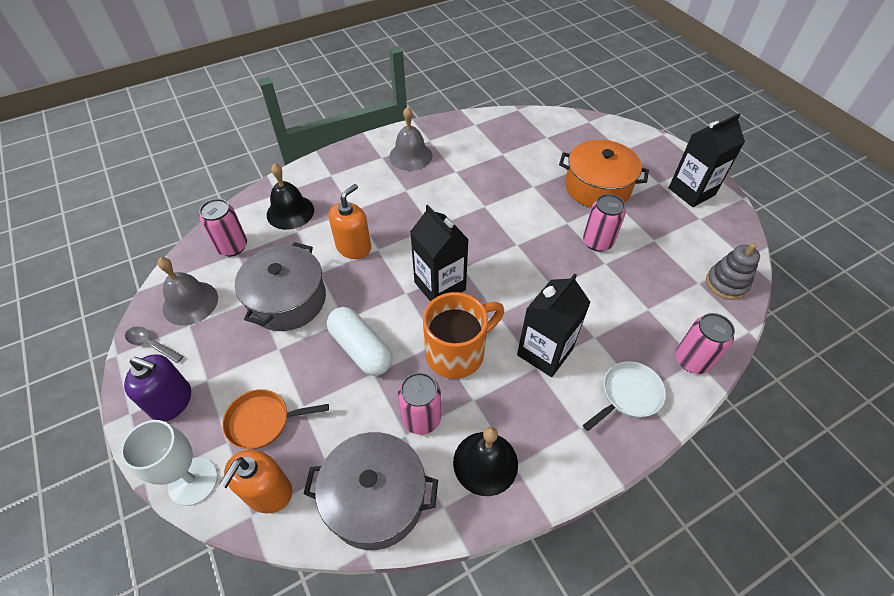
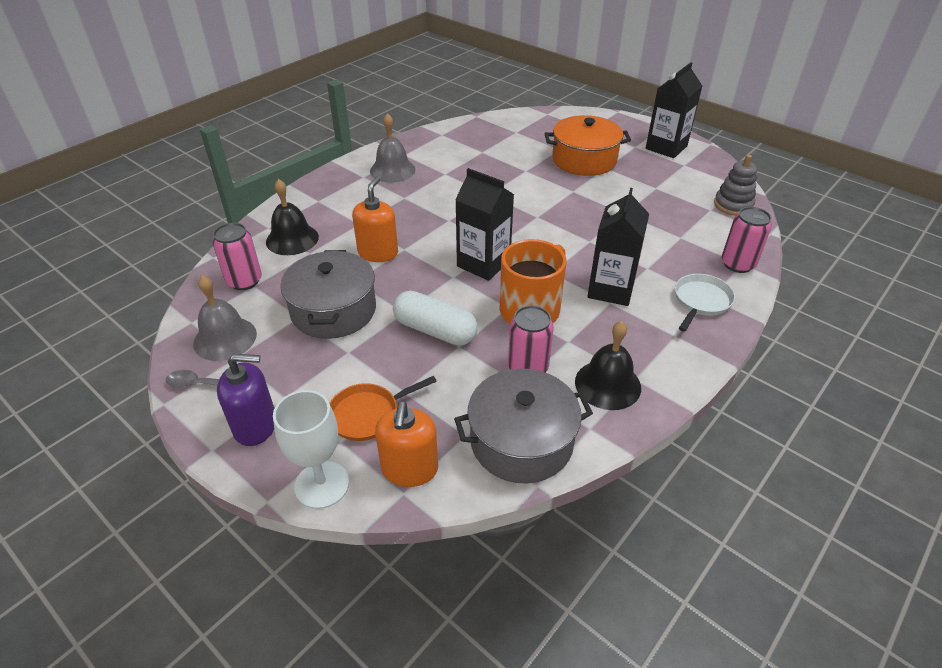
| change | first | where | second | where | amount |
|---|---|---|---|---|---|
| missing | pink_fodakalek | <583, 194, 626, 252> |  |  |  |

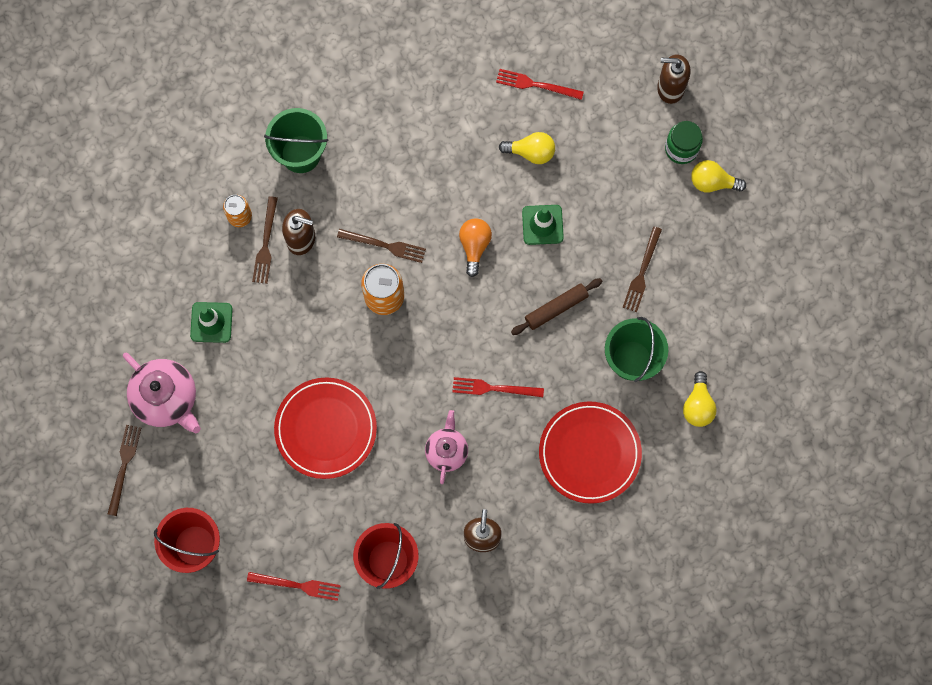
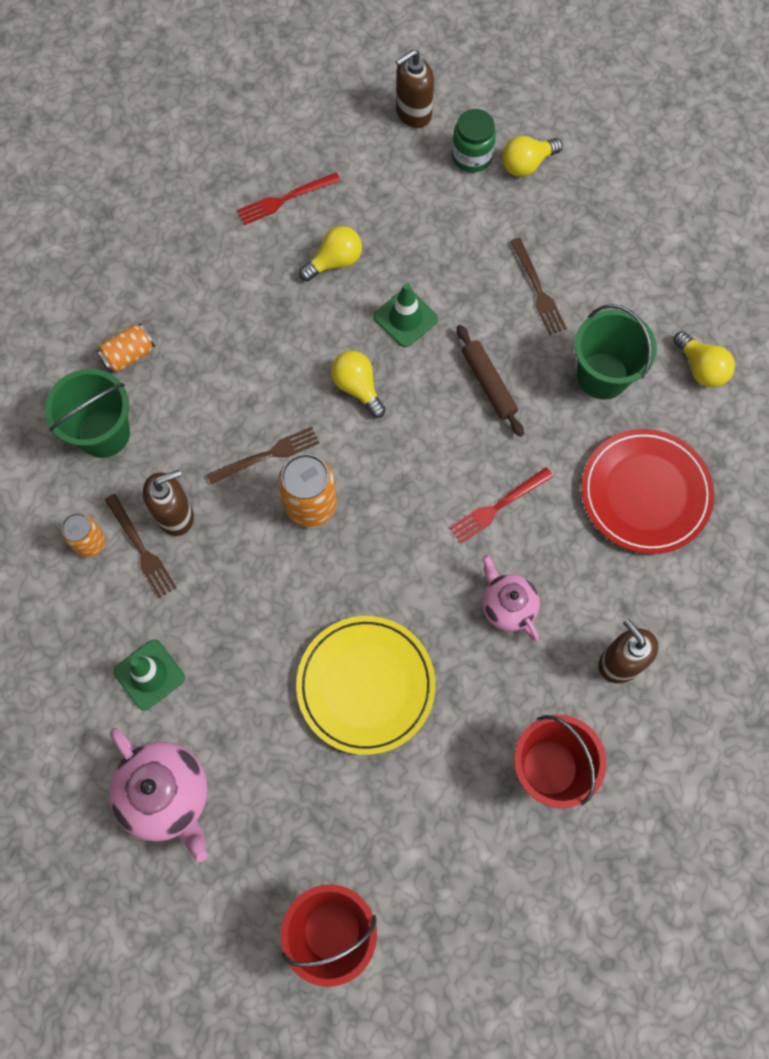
| change | first | where | second | where | amount |
|---|---|---|---|---|---|
| missing | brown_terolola | <108, 425, 141, 516> |  |  |  |
| missing | red_terolola | <247, 572, 341, 601> |  |  |  |
| appeared |  |  | orange_fodakalek | <96, 323, 155, 373> |  |
| colour | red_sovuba | <274, 377, 377, 479> | yellow_sovuba | <296, 616, 435, 755> |  |
| colour | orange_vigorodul | <459, 218, 492, 277> | yellow_vigorodul | <331, 351, 386, 418> |  |
| spun | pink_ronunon | <123, 352, 201, 434> |  | <109, 728, 208, 862> | 45 degrees clockwise |
| spun | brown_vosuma | <511, 278, 602, 335> |  | <457, 325, 524, 437> | 45 degrees counterclockwise |

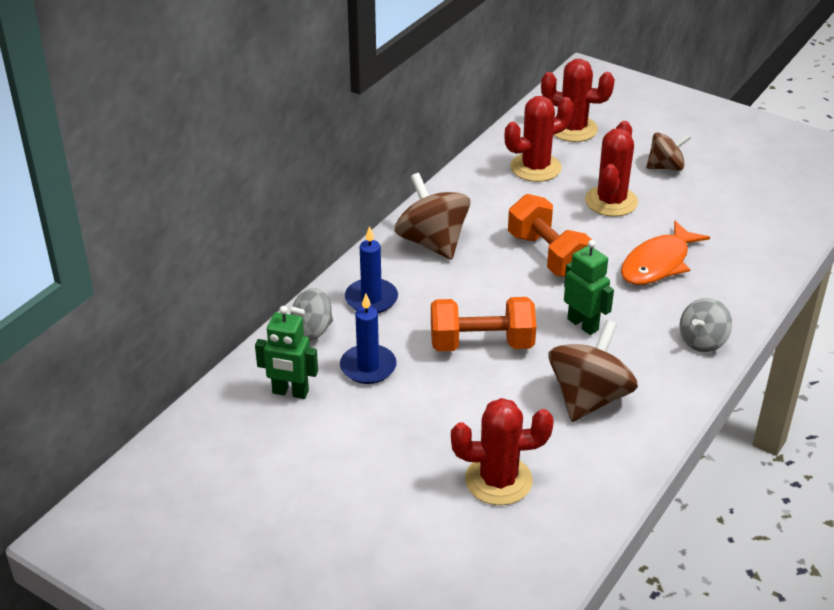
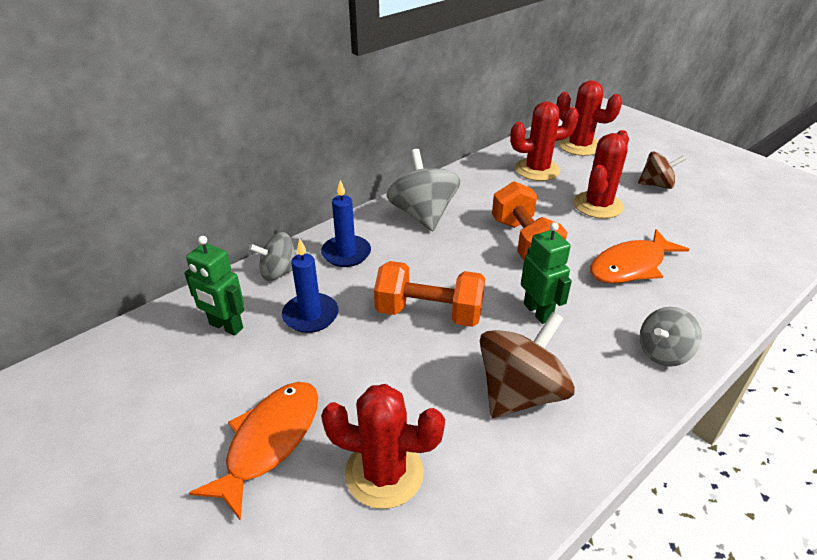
| change | first | where | second | where | amount |
|---|---|---|---|---|---|
| appeared |  |  | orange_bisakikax | <189, 382, 318, 521> |  |
| colour | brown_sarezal | <395, 173, 470, 260> | grey_sarezal | <386, 149, 460, 231> |  |

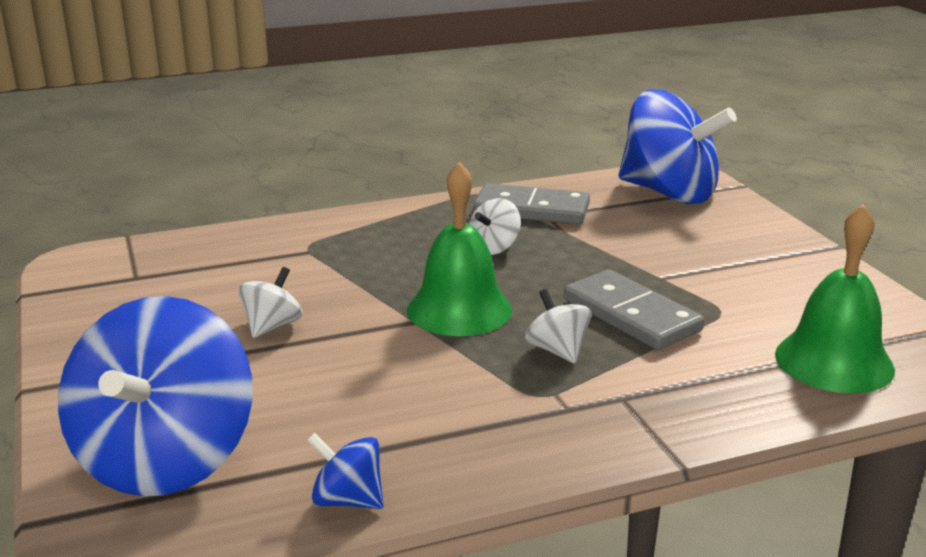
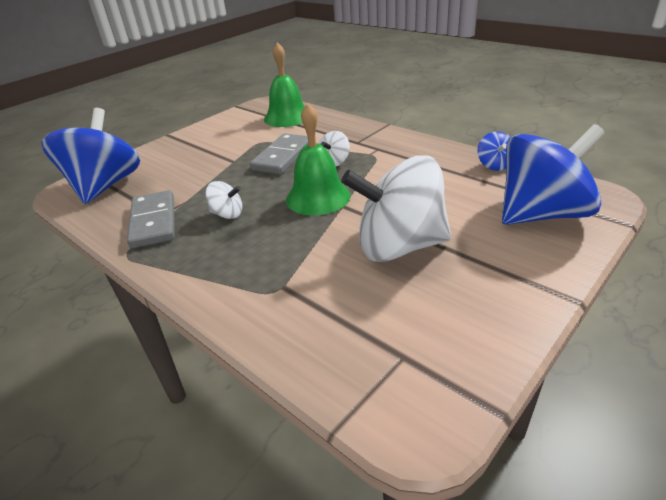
| change | first | where | second | where | amount |
|---|---|---|---|---|---|
| size | white_sarezal | <238, 267, 303, 338> |  | <341, 155, 451, 262> | x2.32 |

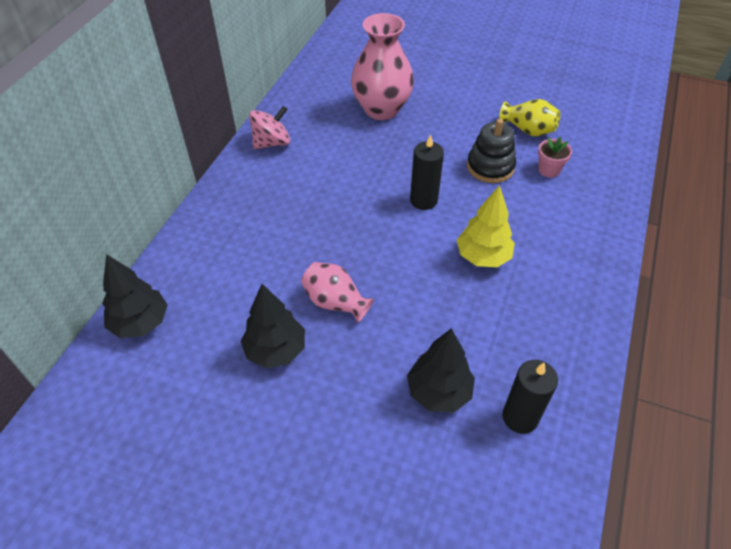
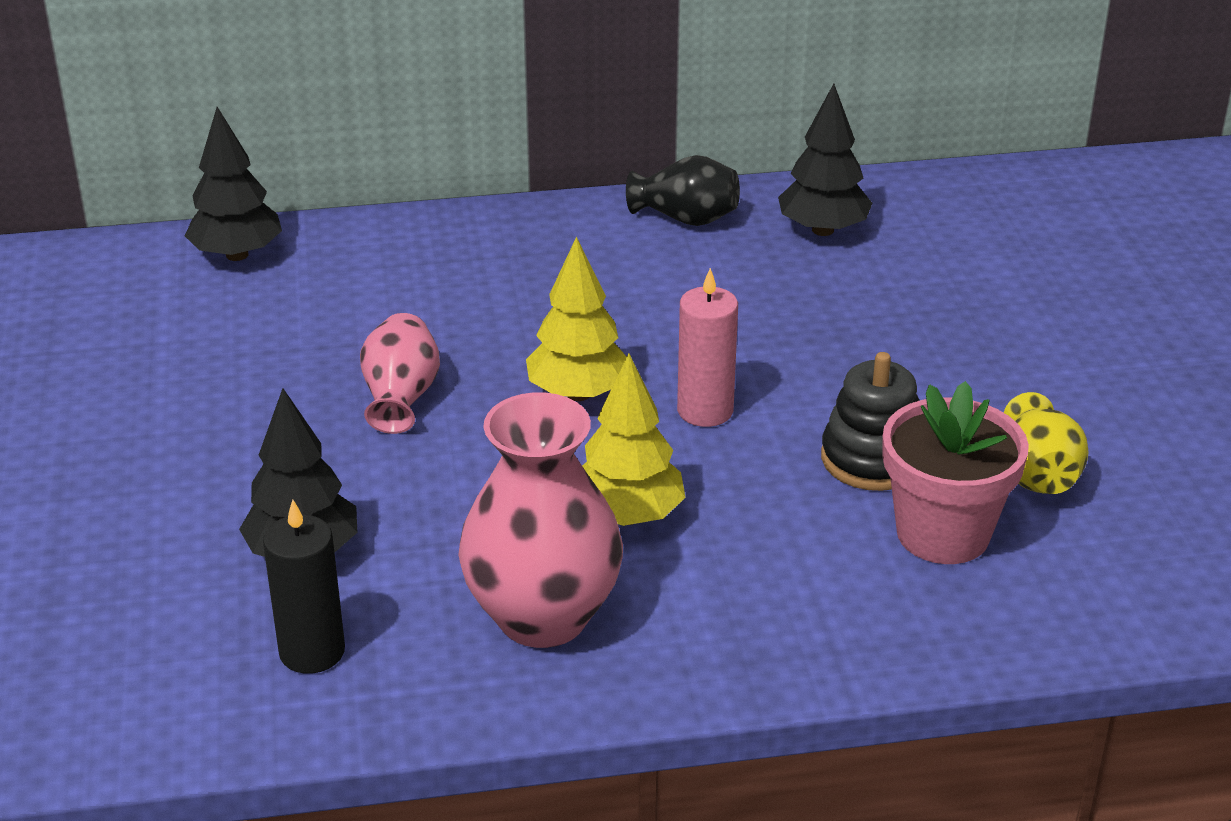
| change | first | where | second | where | amount |
|---|---|---|---|---|---|
| appeared |  |  | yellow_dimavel | <526, 236, 627, 401> |  |
| relocated | black_dimavel | <241, 284, 305, 369> |  | <778, 84, 873, 236> |  |
| relocated | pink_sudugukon | <351, 13, 414, 120> |  | <458, 392, 623, 648> |  |
| exchanged | pink_sarezal | <249, 106, 290, 149> | black_sudugukon | <626, 155, 740, 226> |  |
| colour | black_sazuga | <410, 134, 444, 210> | pink_sazuga | <677, 268, 738, 427> |  |
| size | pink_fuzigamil | <538, 137, 572, 178> |  | <882, 381, 1029, 564> | x1.91 |

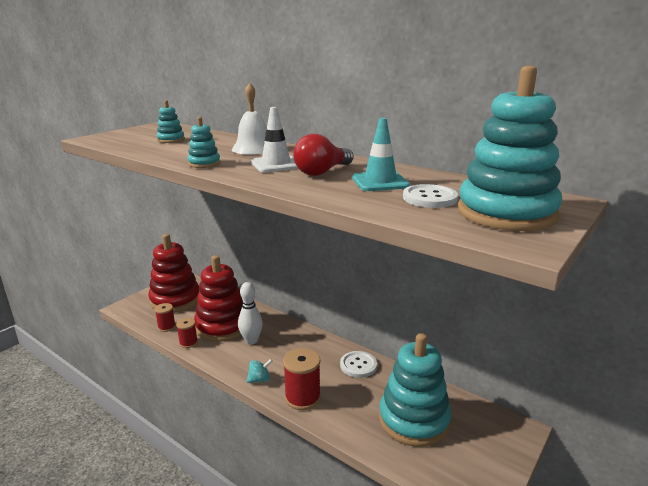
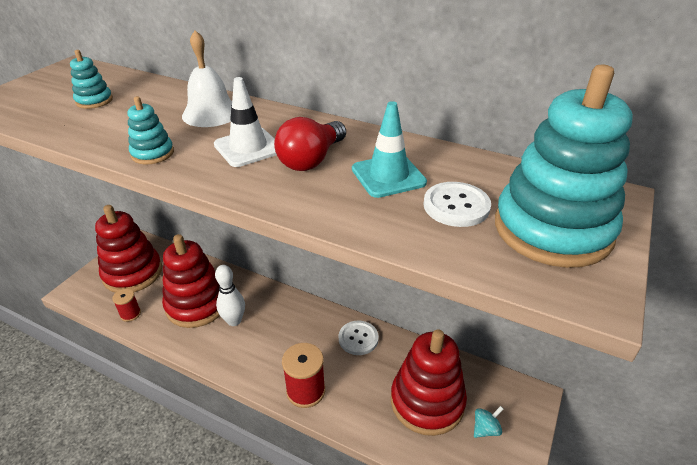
| change | first | where | second | where | amount |
|---|---|---|---|---|---|
| missing | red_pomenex | <176, 318, 198, 348> |  |  |  |
| relocated | turquoise_sarezal | <247, 359, 273, 383> |  | <474, 406, 503, 438> |  |
| colour | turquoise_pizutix | <379, 333, 451, 447> | red_pizutix | <391, 329, 467, 436> |  |

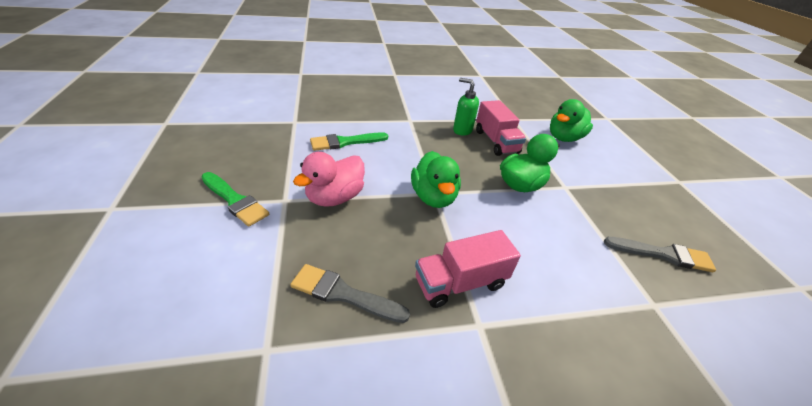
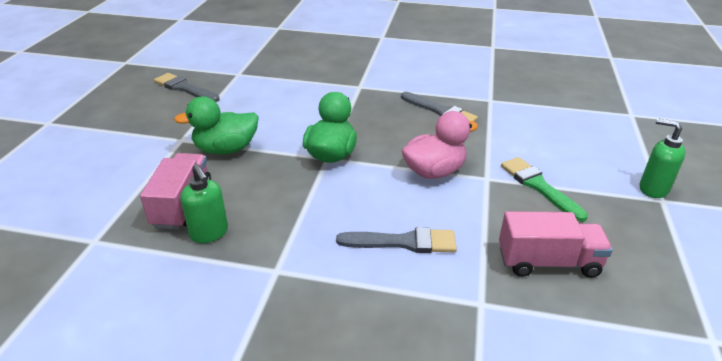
| change | first | where | second | where | amount |
|---|---|---|---|---|---|
| missing | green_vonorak | <550, 99, 593, 142> |  |  |  |
| appeared |  |  | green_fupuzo | <640, 118, 686, 198> |  |
| relocated | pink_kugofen | <415, 230, 521, 308> |  | <499, 211, 613, 278> |  |
| colour | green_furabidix | <310, 132, 388, 151> | grey_furabidix | <336, 227, 457, 253> |  |

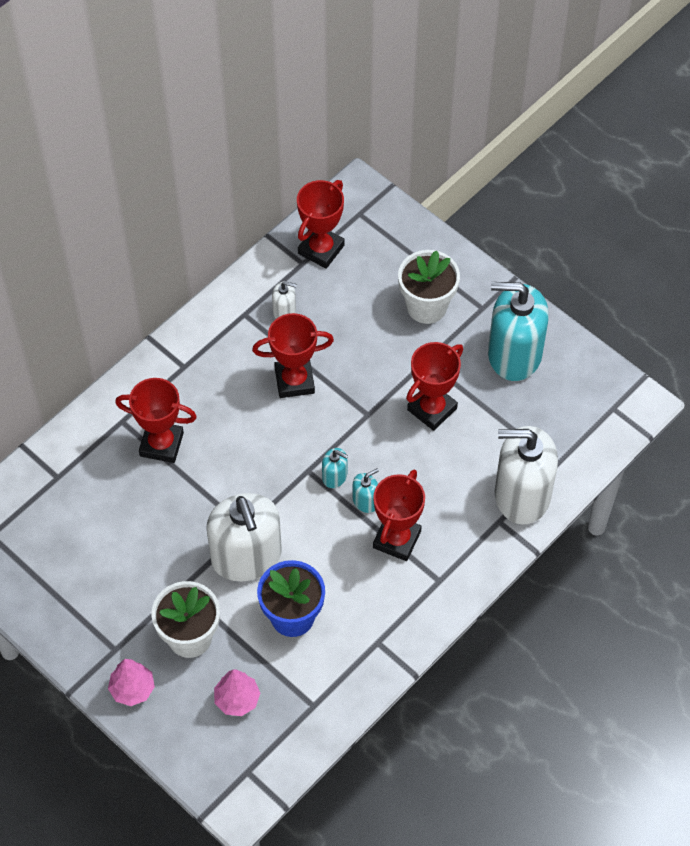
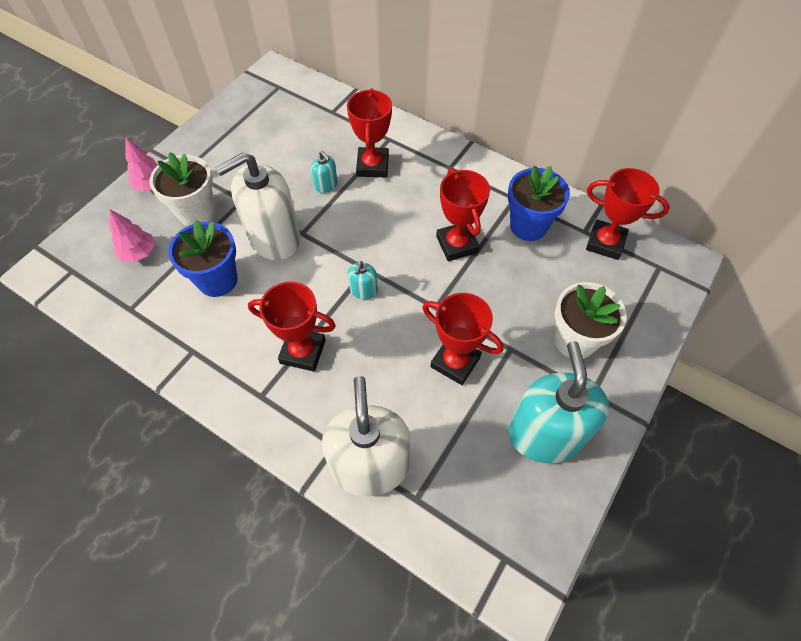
| change | first | where | second | where | amount |
|---|---|---|---|---|---|
| relocated | turquoise_fupuzo | <352, 468, 379, 513> |  | <311, 151, 338, 193> |  |
| exchanged | white_fupuzo | <272, 281, 297, 319> | blue_fuzigamil | <508, 165, 570, 241> |  |

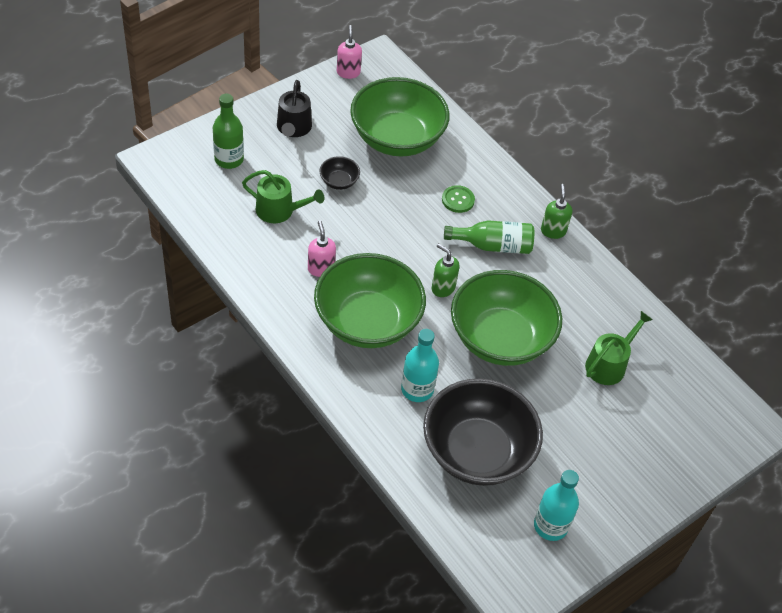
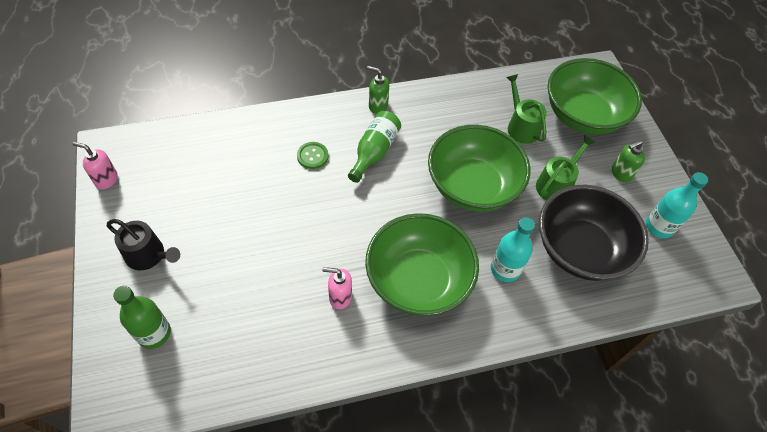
| change | first | where | second | where | amount |
|---|---|---|---|---|---|
| missing | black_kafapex | <319, 156, 360, 190> |  |  |  |
| relocated | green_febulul | <242, 170, 325, 223> |  | <536, 135, 596, 201> |  |
| relocated | green_kafapex | <350, 77, 450, 156> |  | <548, 58, 642, 135> |  |
| relocated | green_fupuzo | <432, 243, 459, 297> |  | <612, 140, 645, 183> |  |

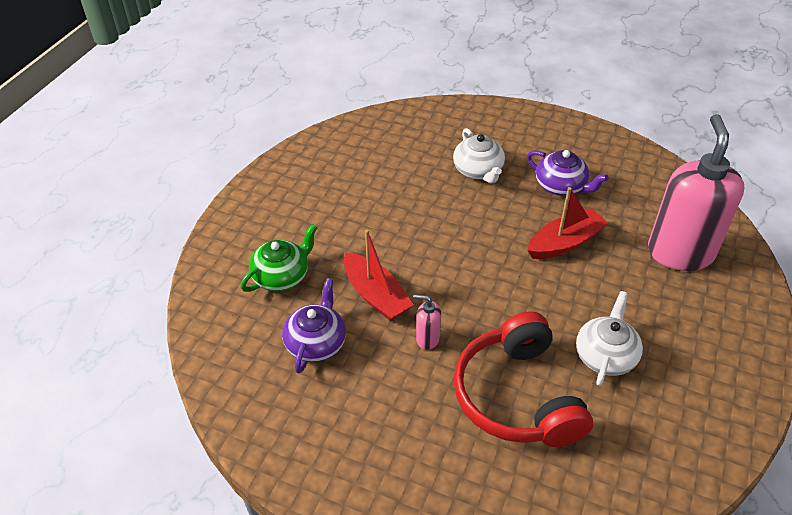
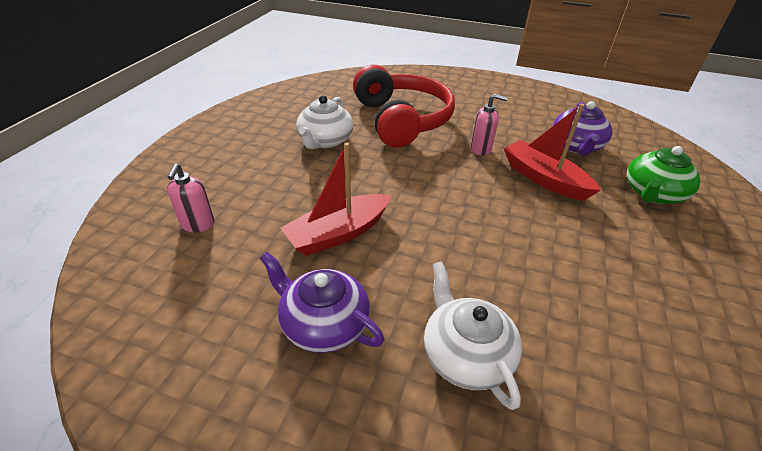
| change | first | where | second | where | amount |
|---|---|---|---|---|---|
| size | pink_fupuzo | <648, 114, 744, 271> |  | <167, 163, 215, 232> | x0.40 |

